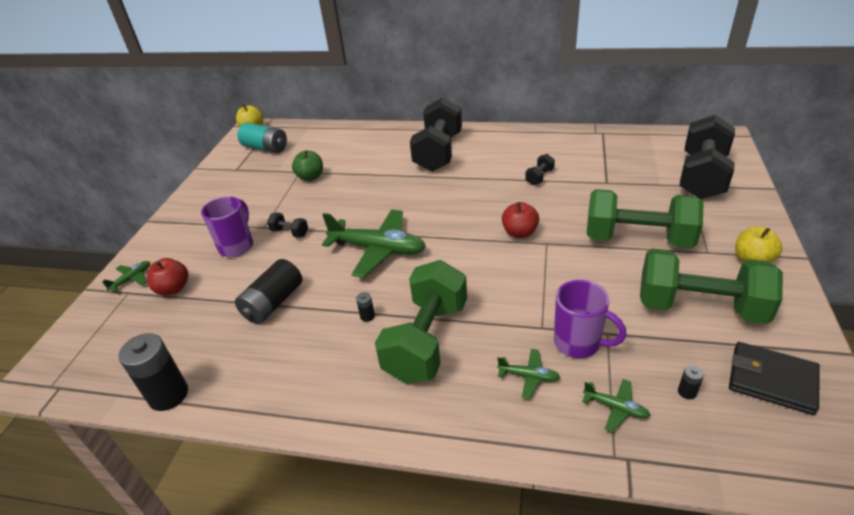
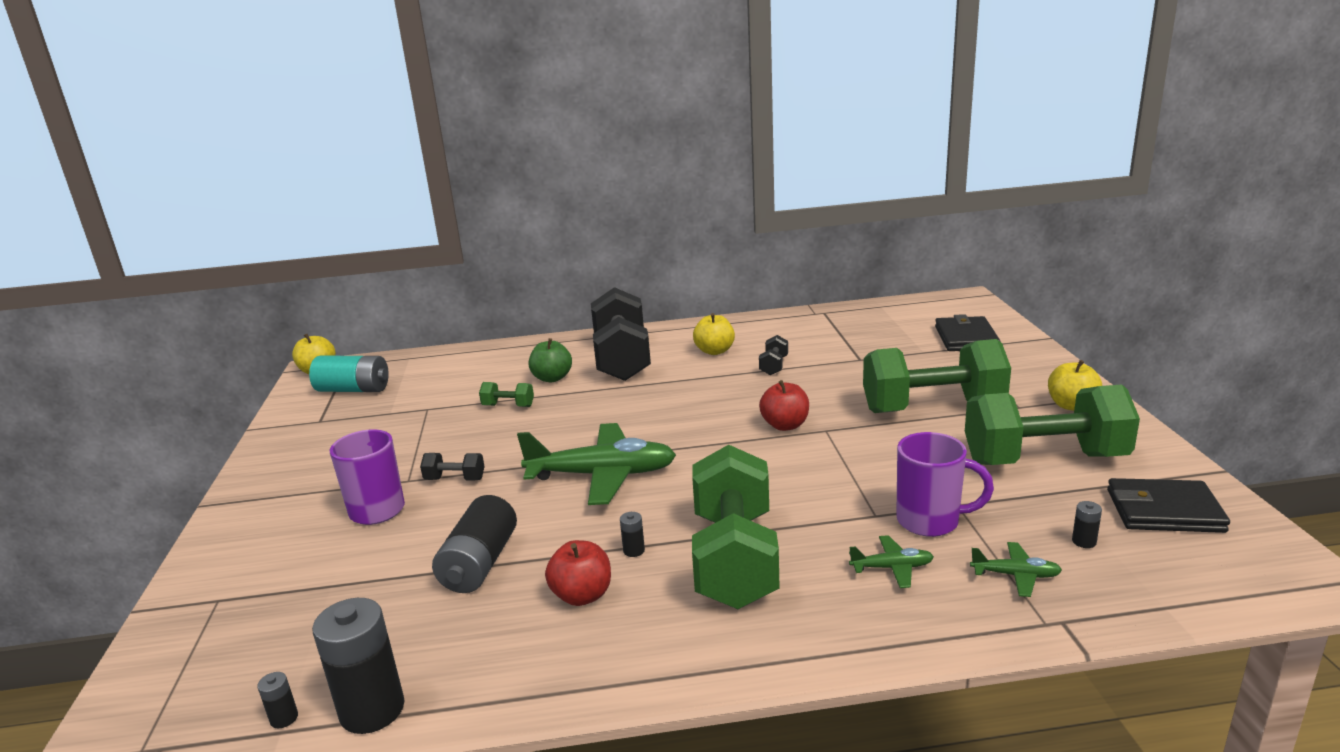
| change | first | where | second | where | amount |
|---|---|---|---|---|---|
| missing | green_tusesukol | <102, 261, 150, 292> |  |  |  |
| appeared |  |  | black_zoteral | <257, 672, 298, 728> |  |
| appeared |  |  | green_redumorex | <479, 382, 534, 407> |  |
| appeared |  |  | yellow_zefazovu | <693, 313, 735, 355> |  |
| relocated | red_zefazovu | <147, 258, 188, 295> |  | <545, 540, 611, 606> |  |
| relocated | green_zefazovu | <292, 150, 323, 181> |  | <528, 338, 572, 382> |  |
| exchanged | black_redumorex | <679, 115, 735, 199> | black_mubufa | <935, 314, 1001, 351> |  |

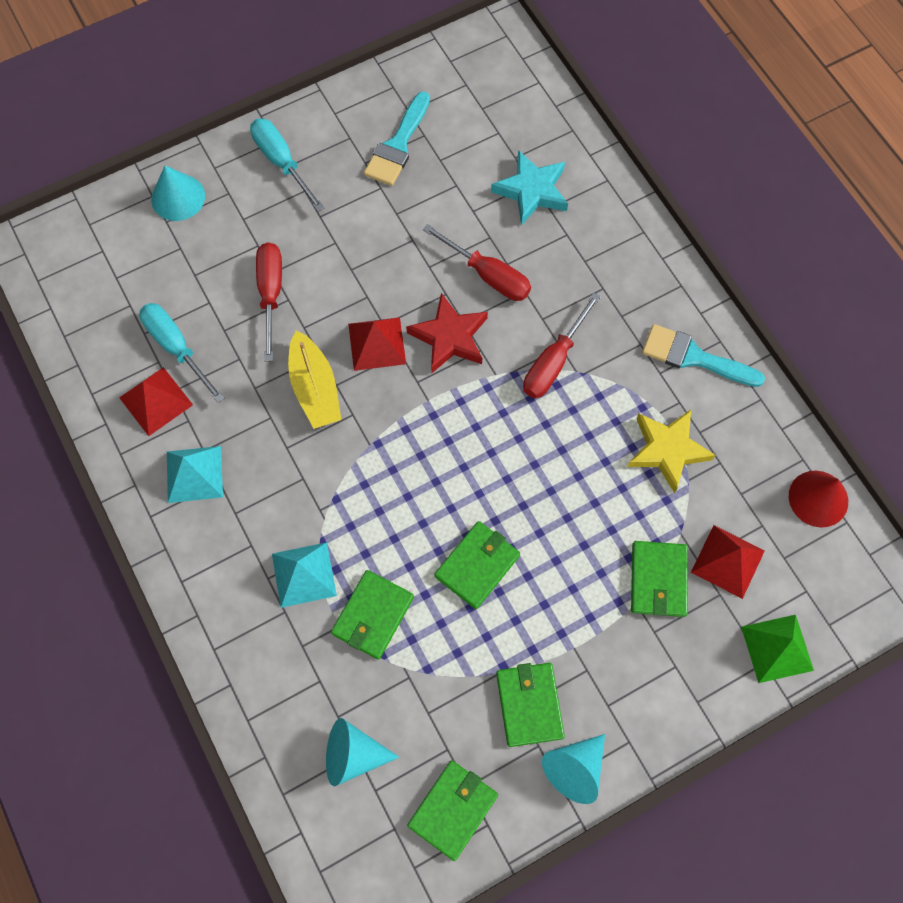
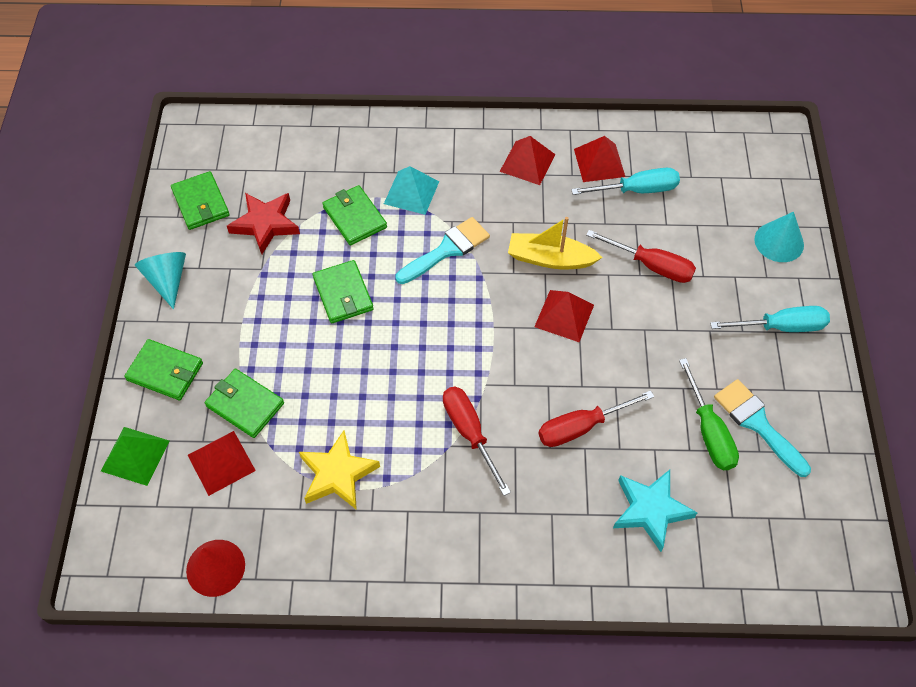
| change | first | where | second | where | amount |
|---|---|---|---|---|---|
| missing | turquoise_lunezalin | <326, 718, 399, 786> |  |  |  |
| appeared |  |  | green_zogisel | <679, 358, 739, 470> |  |
| relocated | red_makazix | <406, 293, 488, 373> |  | <227, 193, 300, 254> |  |
| relocated | green_mubufa | <496, 663, 565, 747> |  | <124, 339, 203, 400> |  |
| relocated | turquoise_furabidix | <642, 324, 765, 387> |  | <396, 217, 490, 284> |  |
| colour | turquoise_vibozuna | <167, 446, 223, 503> | red_vibozuna | <500, 136, 555, 185> |  |

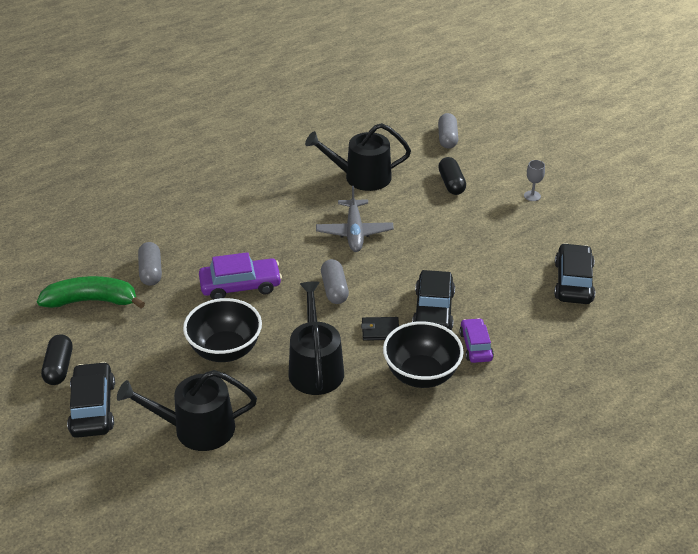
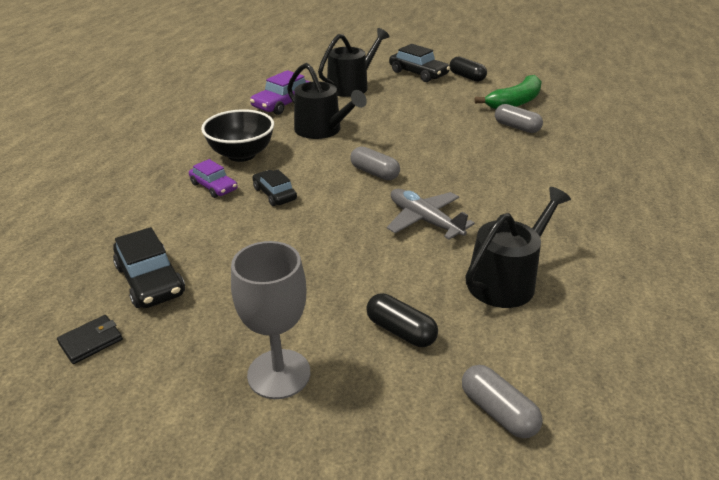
| change | first | where | second | where | amount |
|---|---|---|---|---|---|
| missing | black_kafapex | <183, 298, 262, 362> |  |  |  |
| relocated | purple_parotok | <199, 252, 282, 300> |  | <250, 70, 310, 115> |  |
| relocated | black_mubufa | <361, 317, 399, 341> |  | <57, 315, 123, 364> |  |
| size | black_parotok | <412, 270, 455, 330> |  | <252, 170, 297, 206> | x0.66 |
| size | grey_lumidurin | <524, 160, 545, 201> |  | <231, 241, 310, 399> | x2.20 |

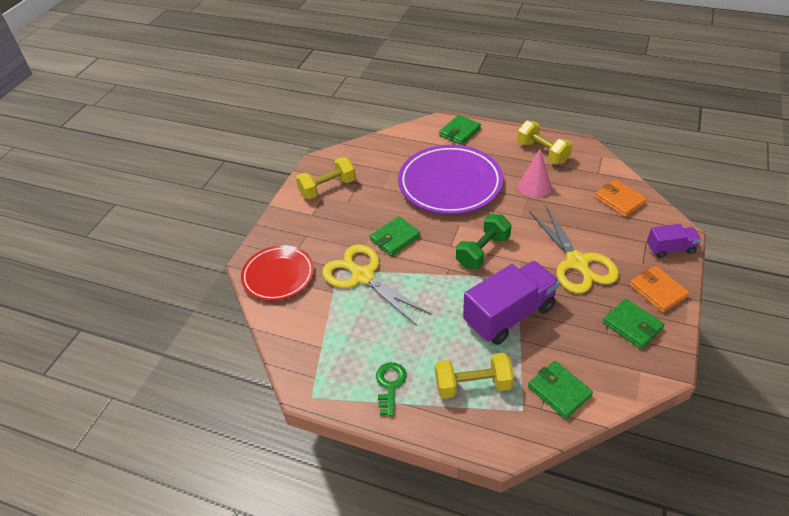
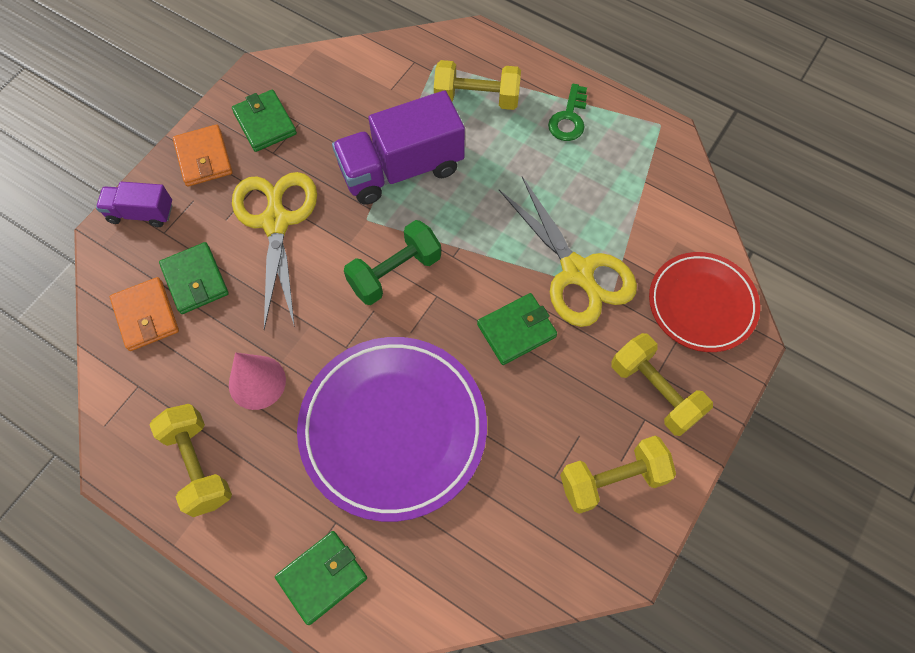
| change | first | where | second | where | amount |
|---|---|---|---|---|---|
| appeared |  |  | yellow_redumorex | <611, 333, 713, 436> |  |
| relocated | green_mubufa | <528, 361, 593, 419> |  | <159, 242, 229, 314> |  |

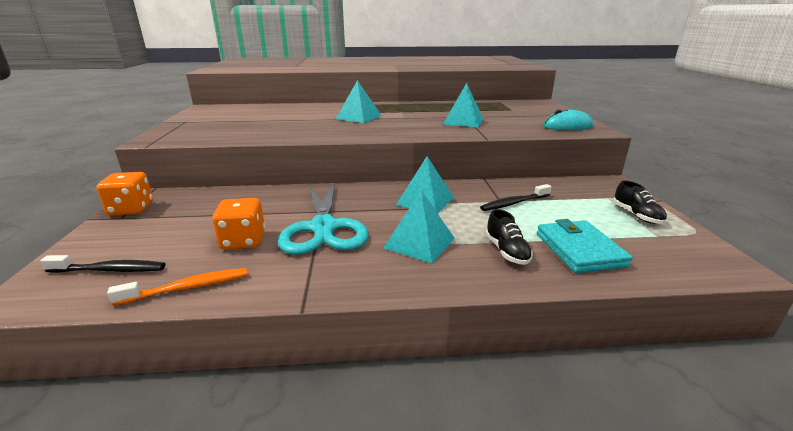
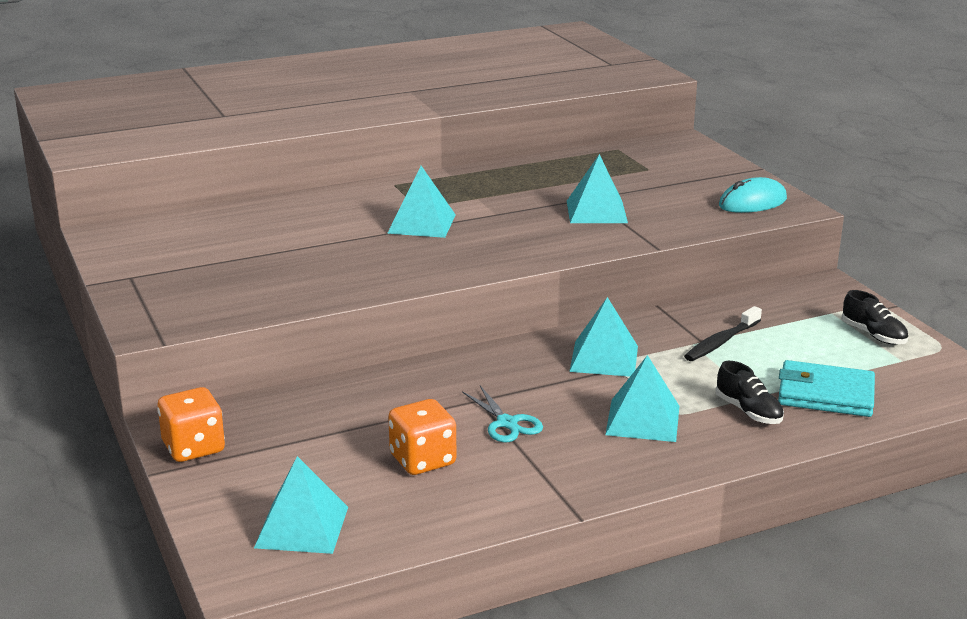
| change | first | where | second | where | amount |
|---|---|---|---|---|---|
| missing | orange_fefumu | <107, 268, 248, 305> |  |  |  |
| exchanged | black_fefumu | <40, 255, 166, 273> | turquoise_vibozuna | <254, 456, 348, 554> |  |
| spun | turquoise_mubufa | <537, 219, 632, 273> |  | <778, 360, 875, 417> | 45 degrees counterclockwise |
| size | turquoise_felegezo | <278, 182, 369, 255> |  | <462, 386, 543, 442> | x0.48 |

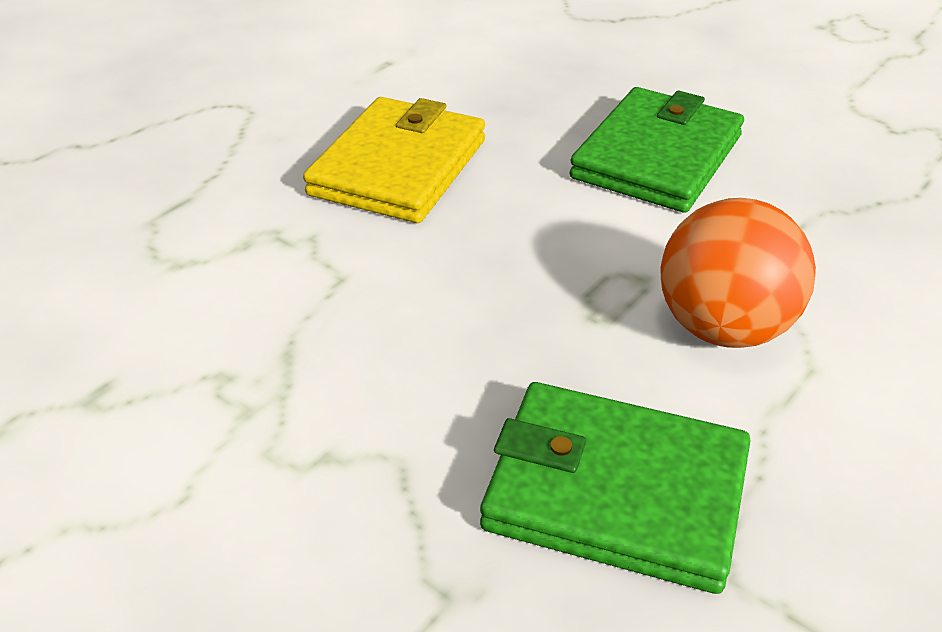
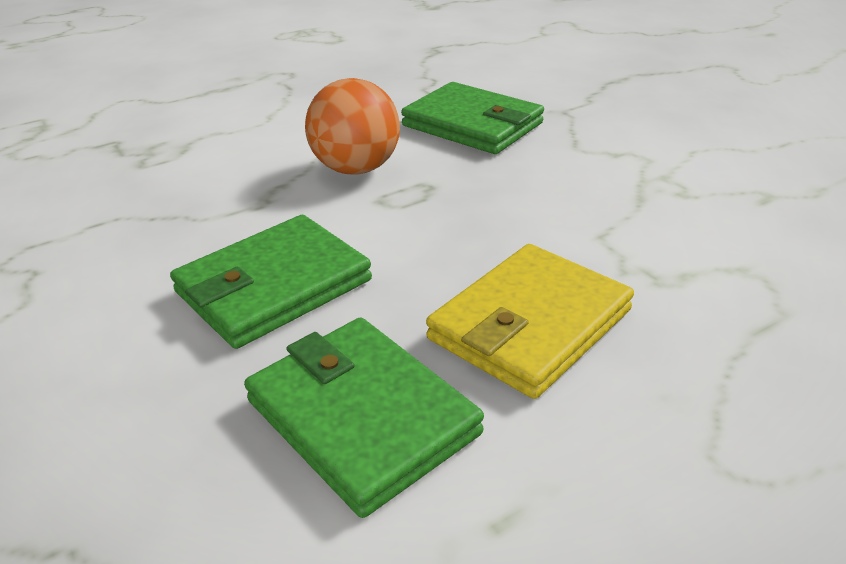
| change | first | where | second | where | amount |
|---|---|---|---|---|---|
| appeared |  |  | green_mubufa | <244, 317, 484, 518> |  |

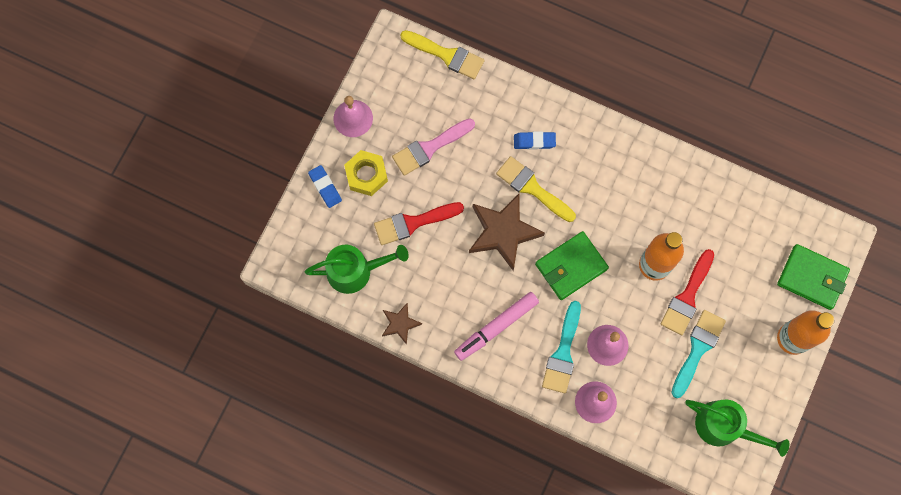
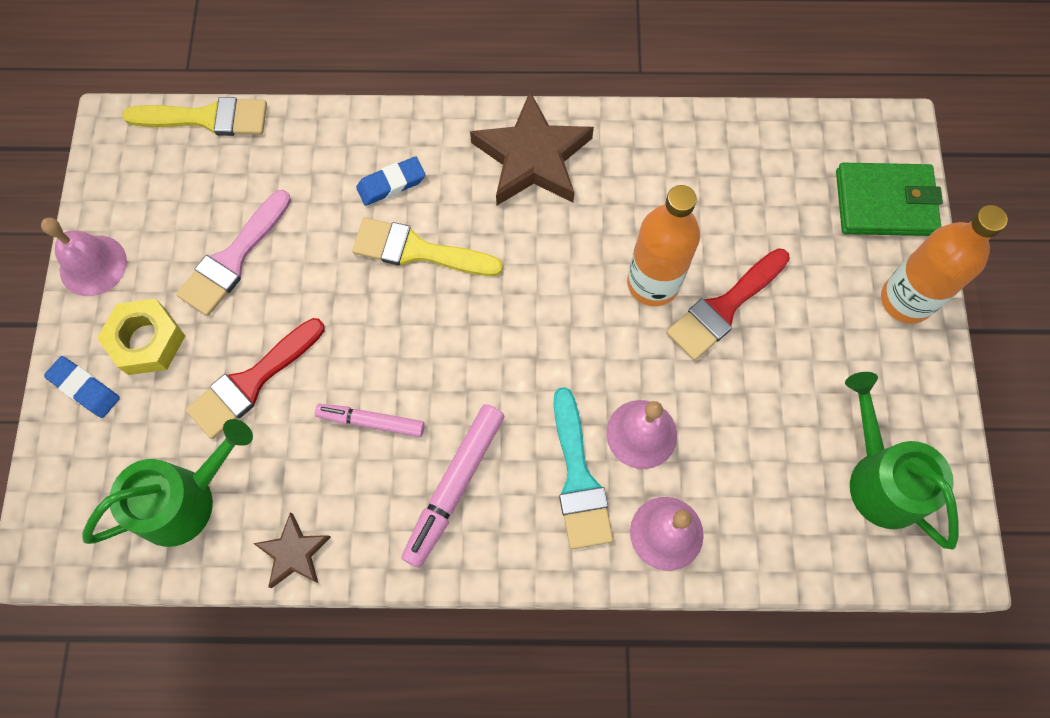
| change | first | where | second | where | amount |
|---|---|---|---|---|---|
| missing | green_mubufa | <535, 231, 609, 300> |  |  |  |
| missing | turquoise_furabidix | <671, 310, 726, 398> |  |  |  |
| appeared |  |  | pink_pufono | <315, 404, 425, 437> |  |
| relocated | brown_makazix | <469, 194, 545, 271> |  | <470, 91, 594, 205> |  |
| spun | red_furabidix | <661, 249, 714, 335> |  | <666, 248, 790, 361> | 45 degrees clockwise |
| spun | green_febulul | <685, 399, 790, 457> |  | <845, 372, 959, 549> | 120 degrees counterclockwise |

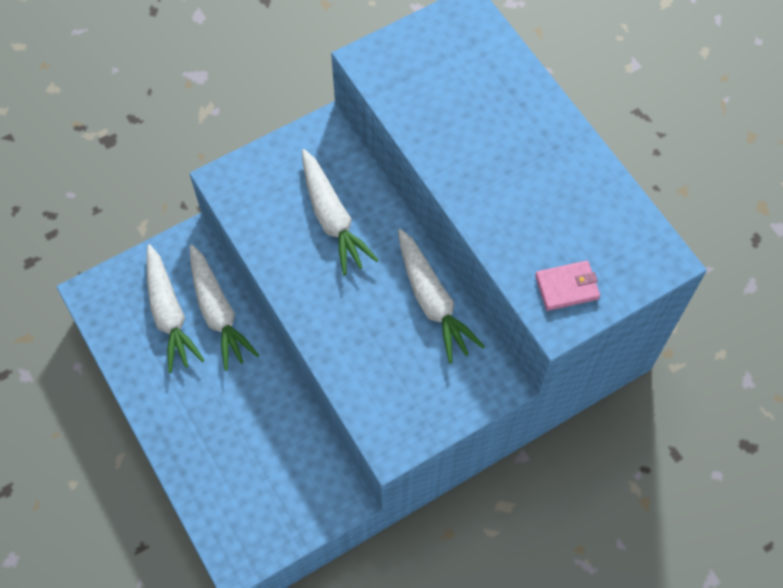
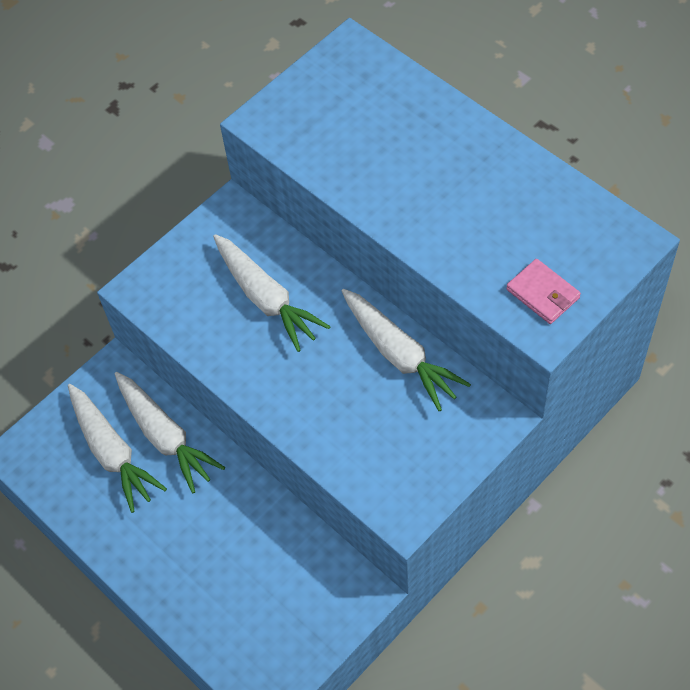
| change | first | where | second | where | amount |
|---|---|---|---|---|---|
| spun | pink_mubufa | <535, 260, 600, 311> |  | <506, 259, 581, 324> | 75 degrees clockwise |

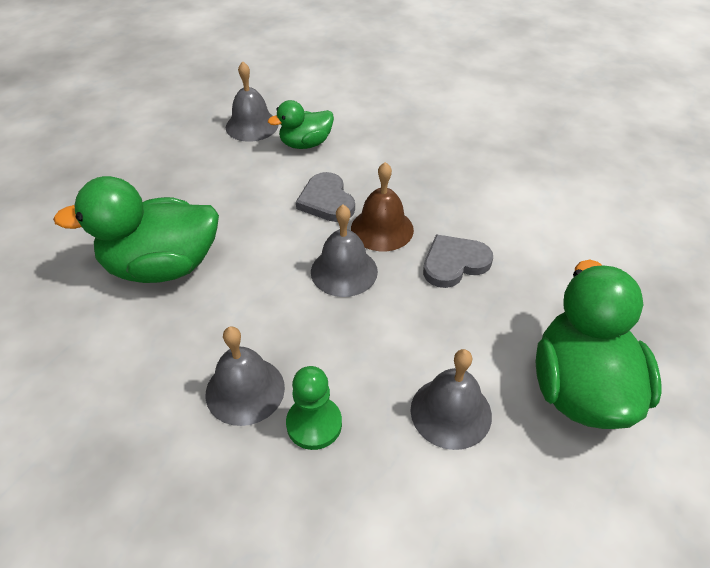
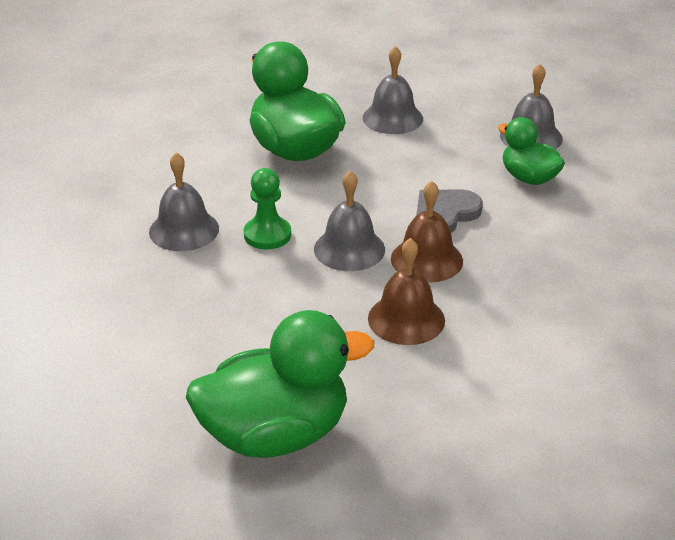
| change | first | where | second | where | amount |
|---|---|---|---|---|---|
| relocated | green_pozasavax | <286, 366, 342, 450> |  | <244, 168, 291, 249> |  |
| relocated | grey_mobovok | <411, 349, 492, 450> |  | <363, 46, 423, 134> |  |
| exchanged | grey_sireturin | <423, 234, 493, 288> | brown_mobovok | <368, 238, 445, 345> |  |

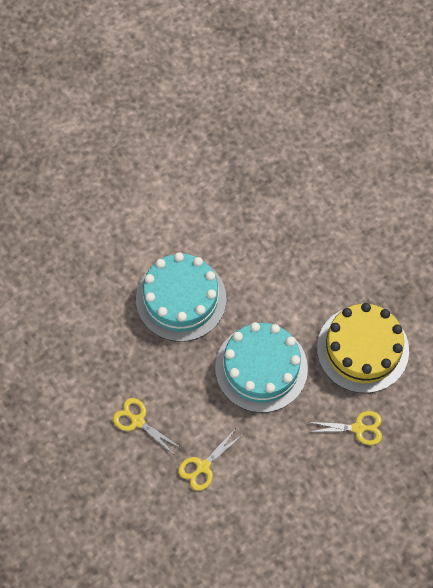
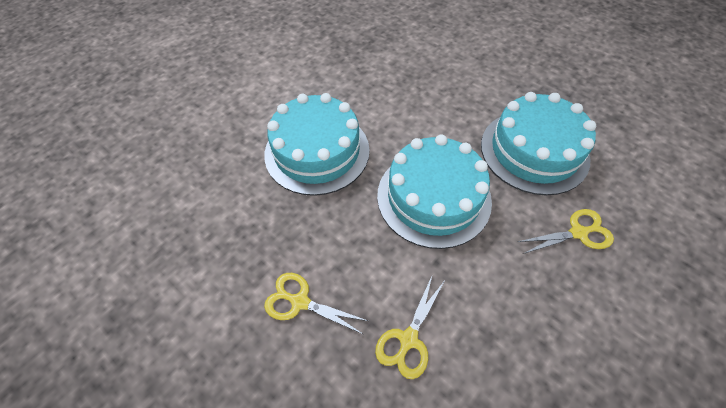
| change | first | where | second | where | amount |
|---|---|---|---|---|---|
| colour | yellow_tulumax | <317, 303, 409, 393> | turquoise_tulumax | <481, 92, 596, 195> |  |

